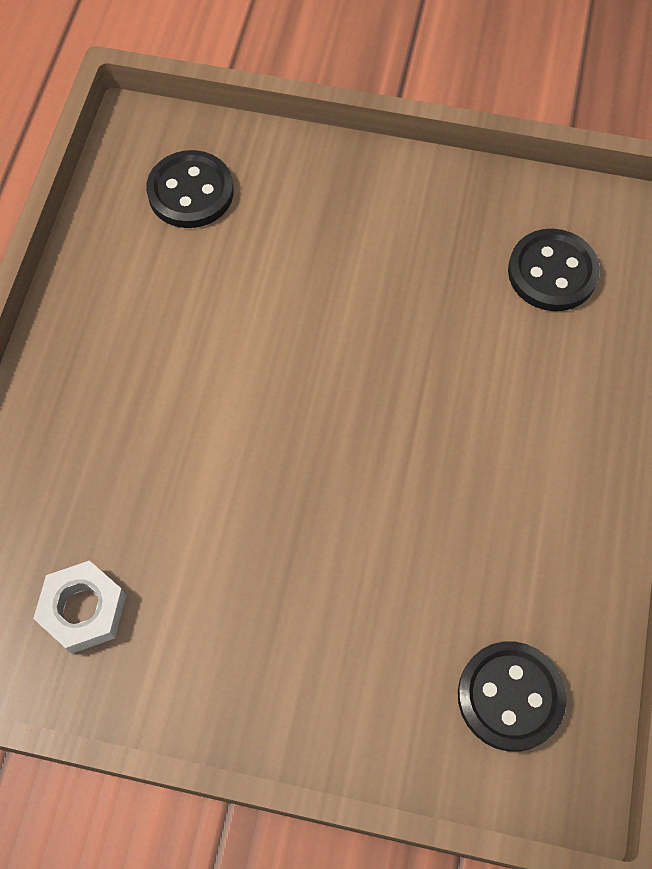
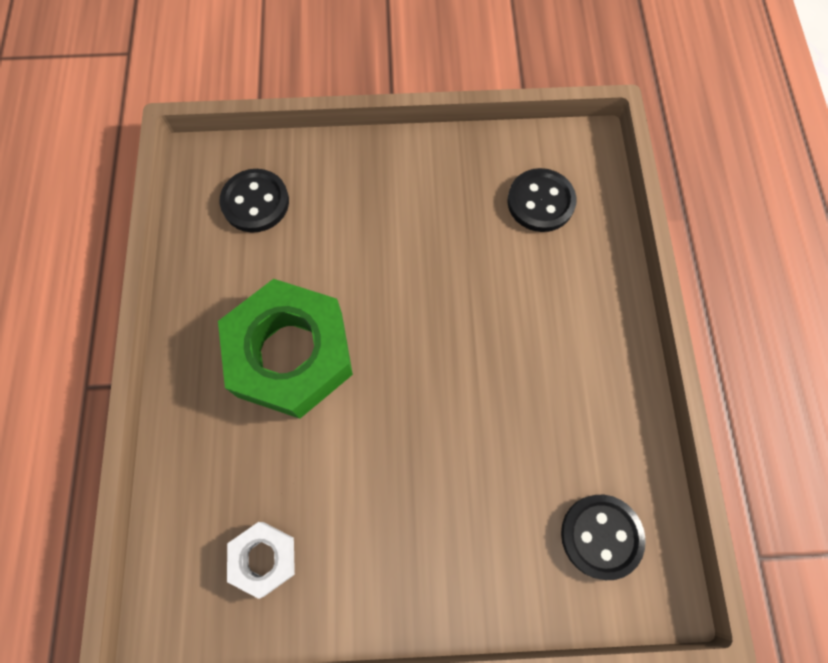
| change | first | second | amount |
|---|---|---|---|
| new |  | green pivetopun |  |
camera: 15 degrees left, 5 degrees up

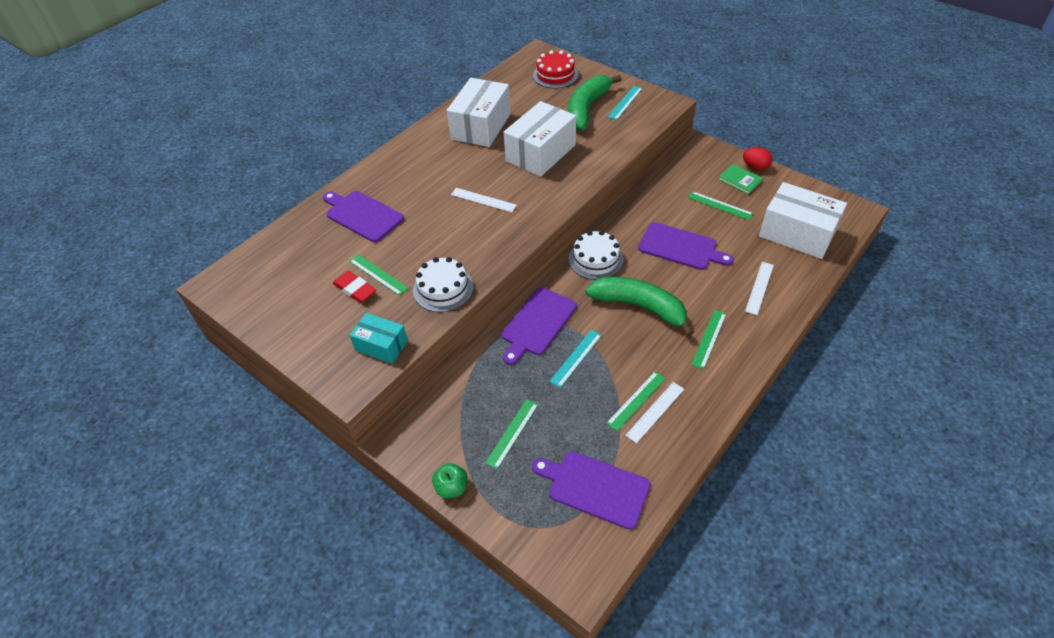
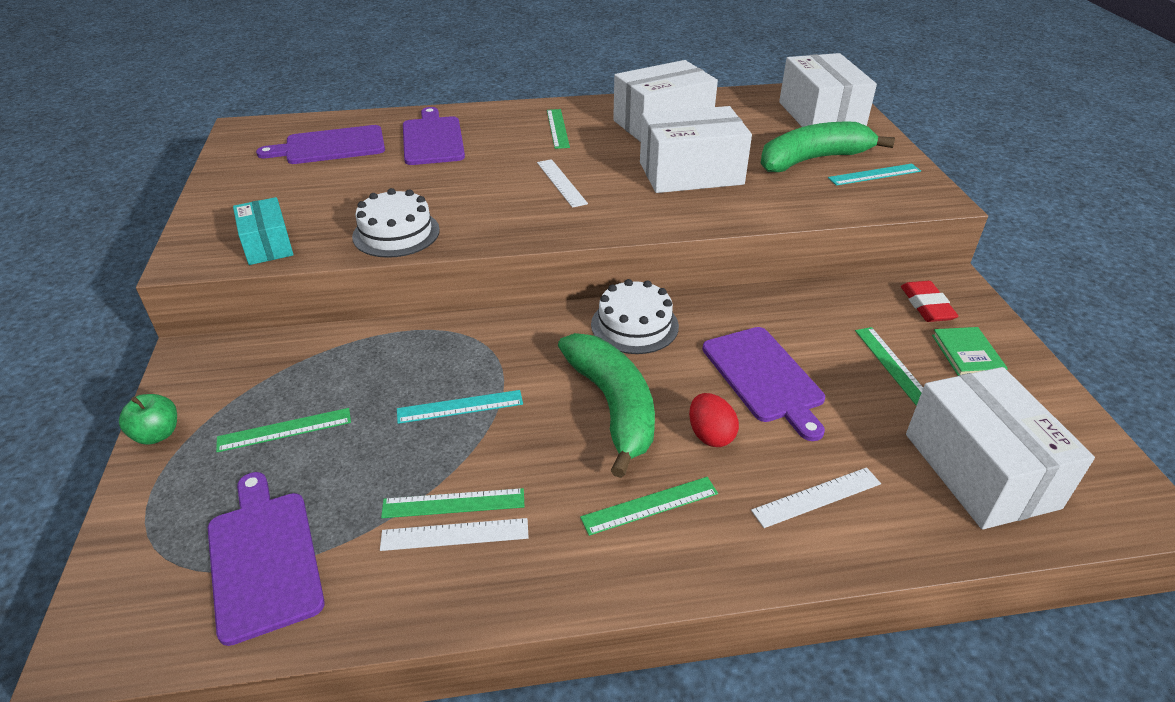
| change | first | second | amount |
|---|---|---|---|
| swapped | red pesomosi | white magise (no. 3 from left) |  |
| shifted | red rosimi |  |  |
| shifted | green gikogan (no. 1 from left in the first image) | green gikogan (no. 3 from left) |  |
| shifted | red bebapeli |  |  |
| shifted | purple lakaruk (no. 2 from left) |  |  |
camera: 40 degrees right, 10 degrees down

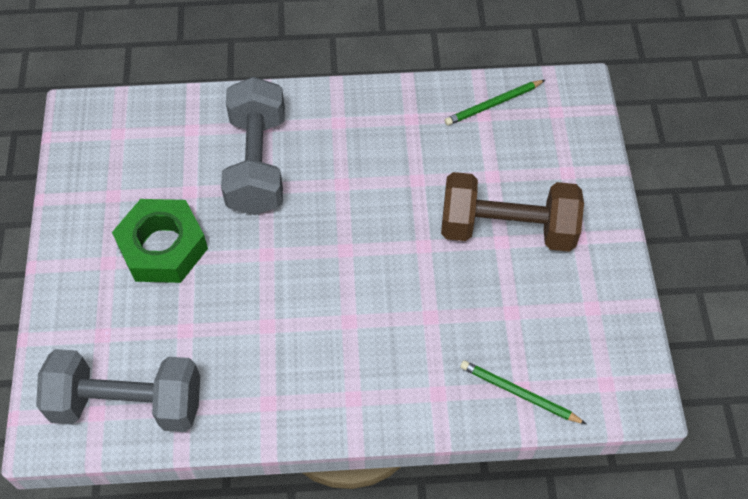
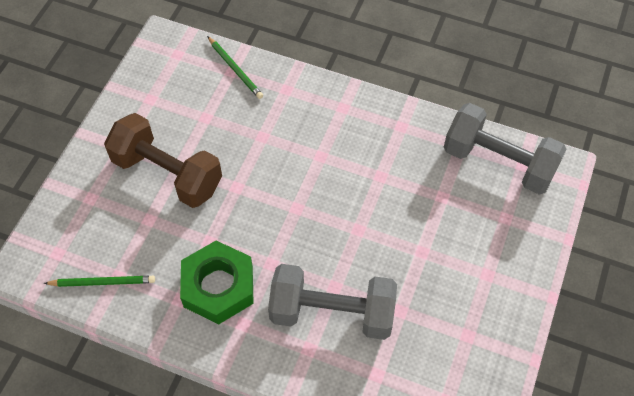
| change | first | second | amount |
|---|---|---|---|
| rotated | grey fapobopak (no. 2 from left in the first image) | grey fapobopak (no. 1 from left) | 75 degrees clockwise |
| shifted | green pivetopun |  |  |
camera: 155 degrees left, 0 degrees up

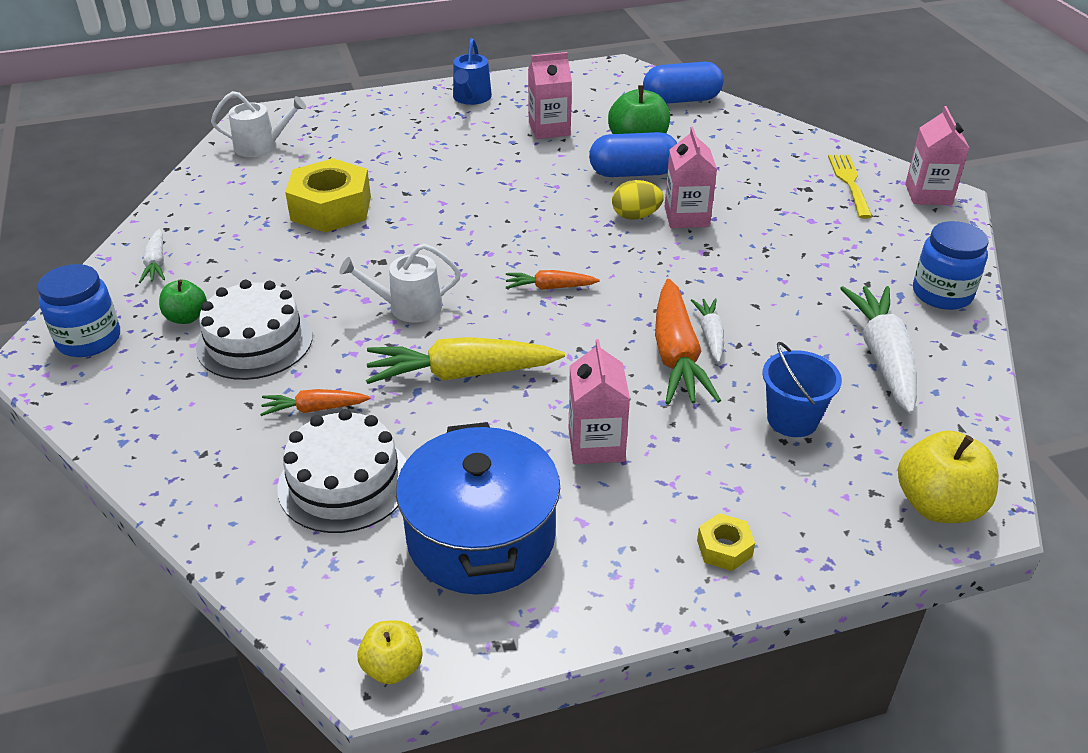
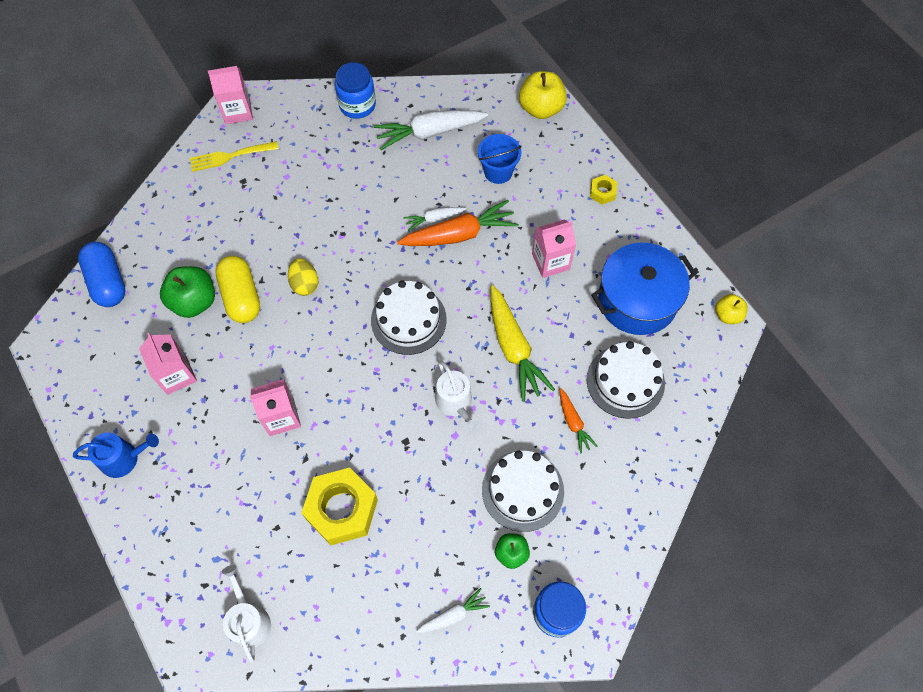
| change | first | second | amount |
|---|---|---|---|
| shifted | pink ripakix (no. 3 from left) |  |  |
| repainted | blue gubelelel (no. 1 from left) | yellow gubelelel |  |
| swapped | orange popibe (no. 2 from left) | white pesomosi (no. 1 from left) |  |
camera: 105 degrees left, 25 degrees up

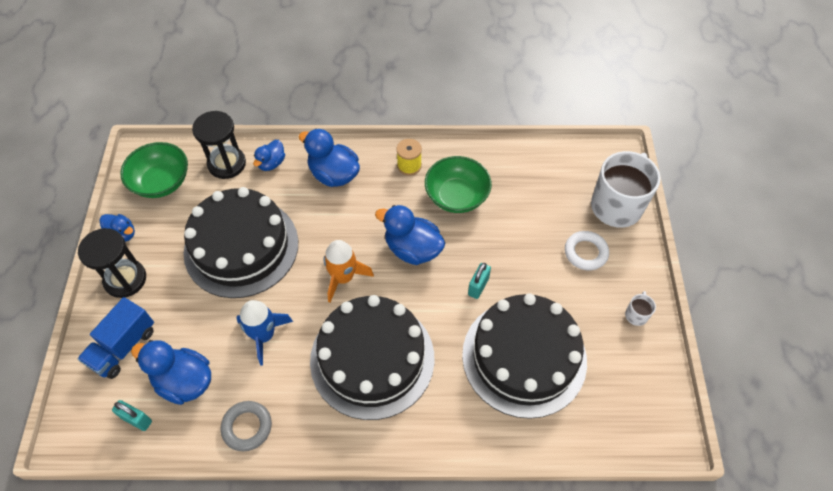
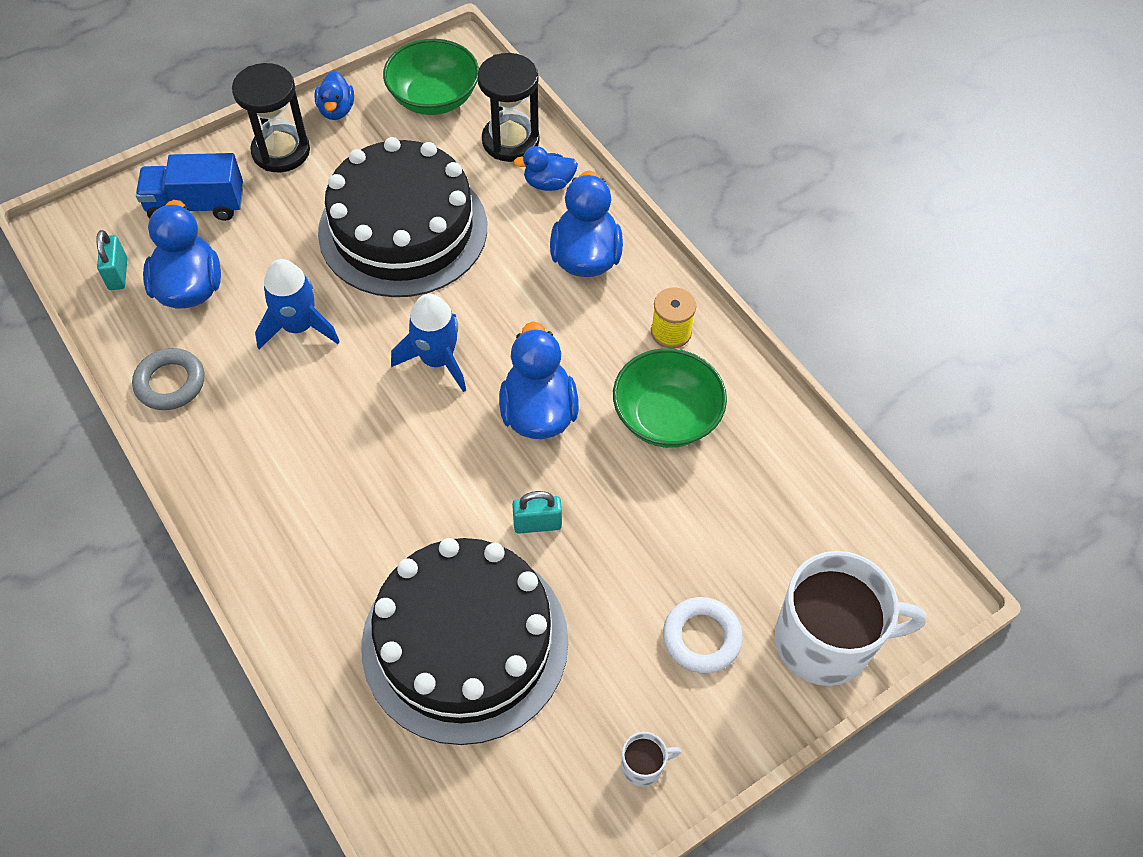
| change | first | second | amount |
|---|---|---|---|
| repainted | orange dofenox | blue dofenox (no. 2 from left) |  |
| gone | black pesomosi (no. 2 from left) |  |  |
camera: 55 degrees right, 0 degrees up

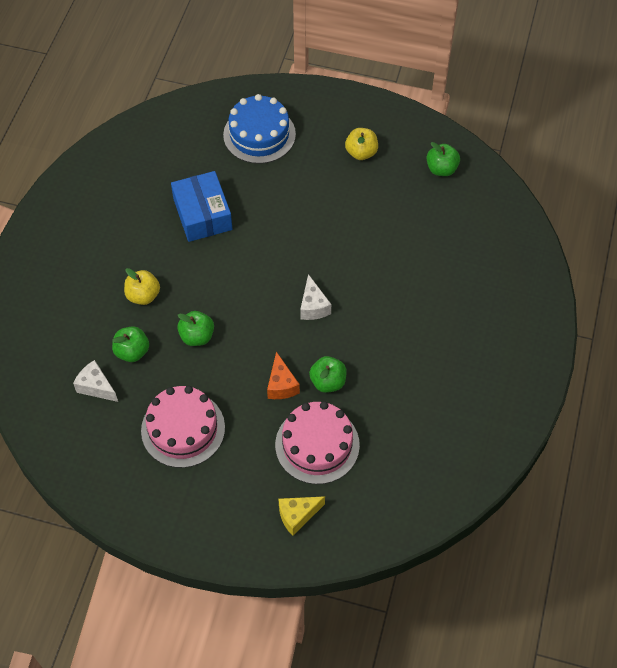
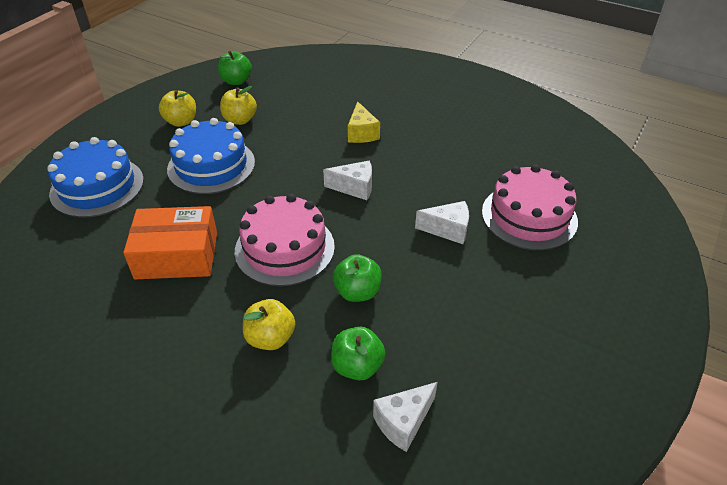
| change | first | second | amount |
|---|---|---|---|
| repainted | blue magise | orange magise |  |
| repainted | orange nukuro | white nukuro (no. 3 from left) |  |
| gone | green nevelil (no. 3 from left) |  |  |
| shifted | pink pesomosi (no. 1 from left) |  |  |
| shifted | yellow nukuro |  |  |
| new |  | yellow nevelil (no. 2 from left) |  |
| new |  | blue pesomosi (no. 2 from left) |  |
camera: 75 degrees left, 15 degrees down

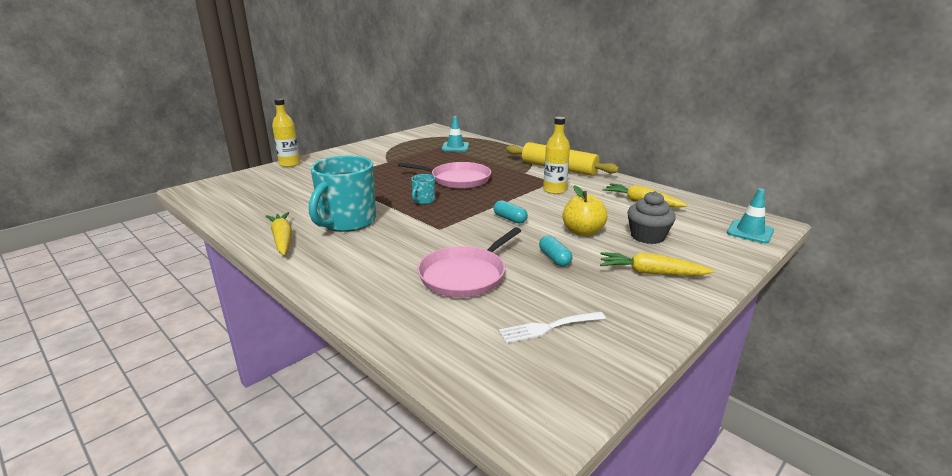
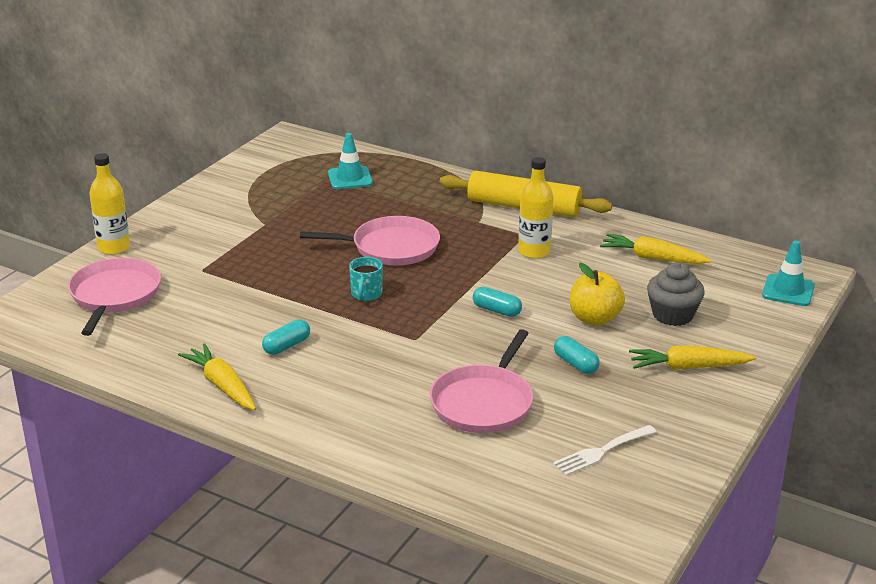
| change | first | second | amount |
|---|---|---|---|
| swapped | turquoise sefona (no. 1 from left) | turquoise gubelelel (no. 1 from left) |  |
| new |  | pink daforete (no. 1 from left) |  |
camera: 15 degrees left, 5 degrees up

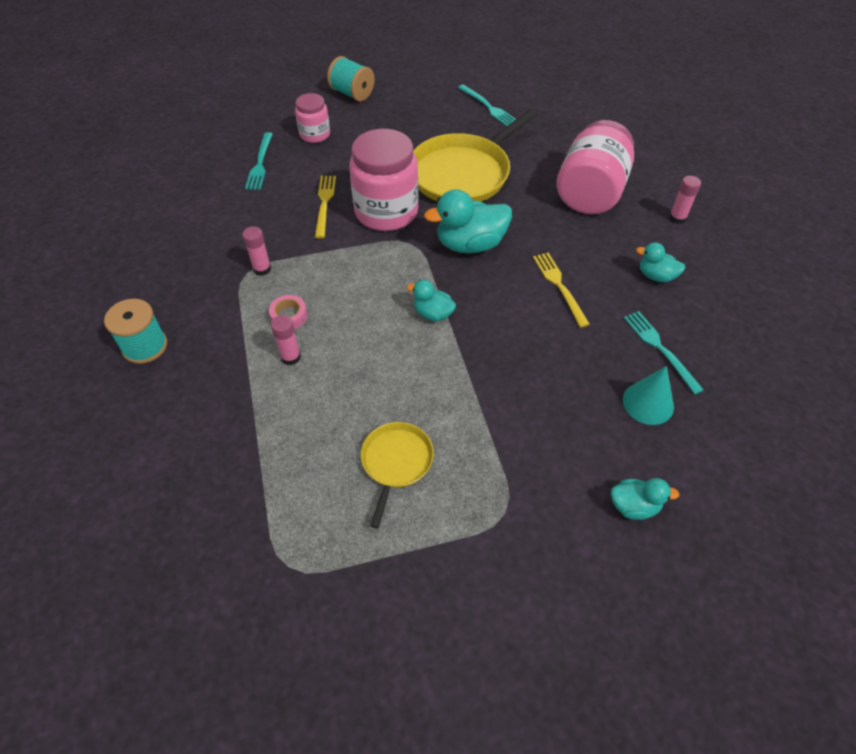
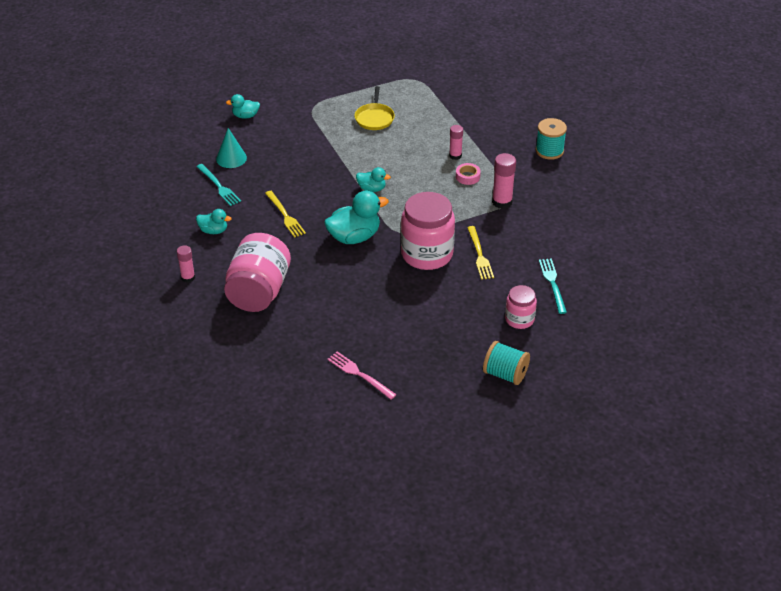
| change | first | second | amount |
|---|---|---|---|
| repainted | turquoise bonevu (no. 2 from left) | pink bonevu |  |
| gone | yellow daforete (no. 2 from left) |  |  |
| scaled | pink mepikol (no. 1 from left in the first image) | pink mepikol (no. 3 from left) | x1.53 |
camera: 170 degrees right, 10 degrees down

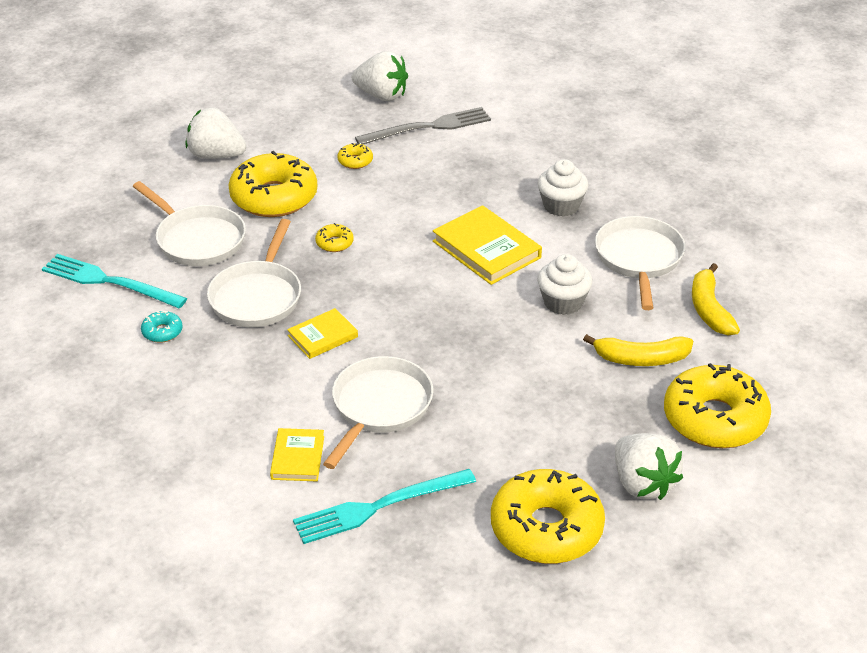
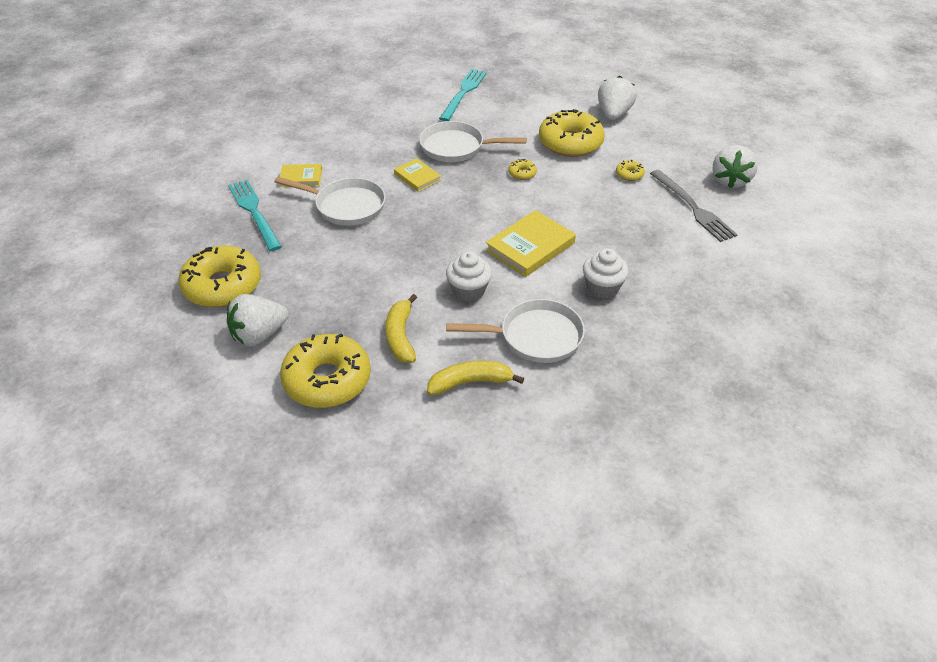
| change | first | second | amount |
|---|---|---|---|
| gone | white daforete (no. 1 from left) |  |  |
| gone | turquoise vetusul |  |  |
camera: 85 degrees right, 5 degrees up

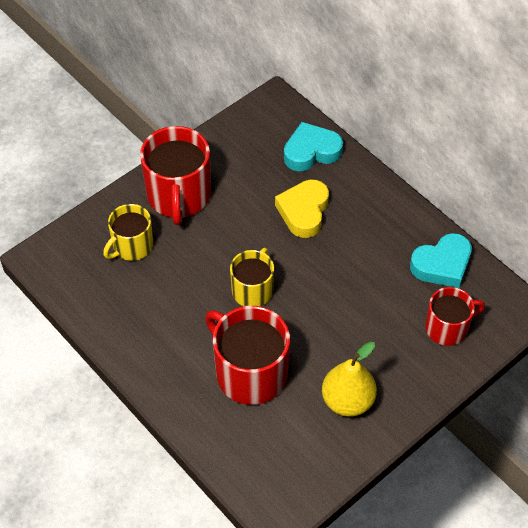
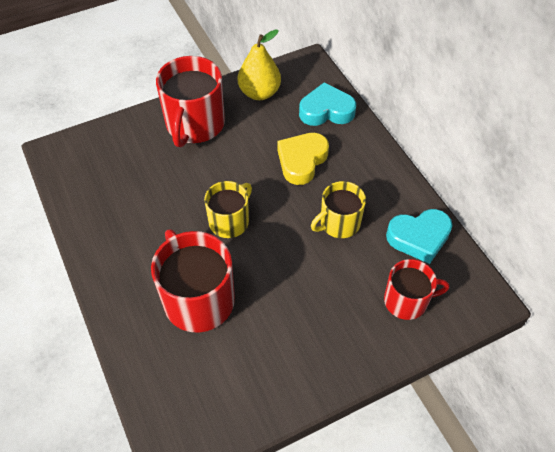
| change | first | second | amount |
|---|---|---|---|
| shifted | yellow sefona (no. 1 from left in the first image) | yellow sefona (no. 2 from left) |  |
| shifted | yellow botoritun |  |  |
camera: 15 degrees right, 0 degrees up

